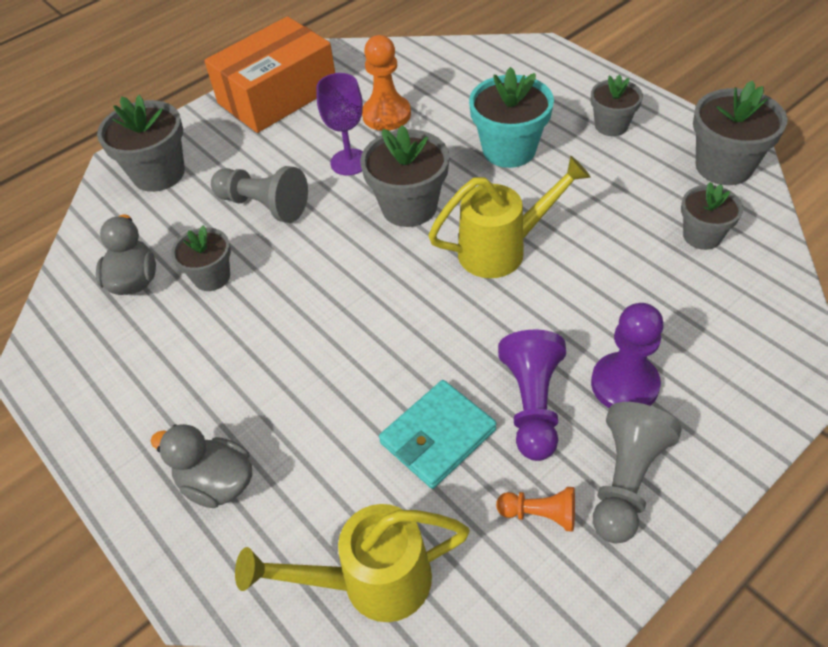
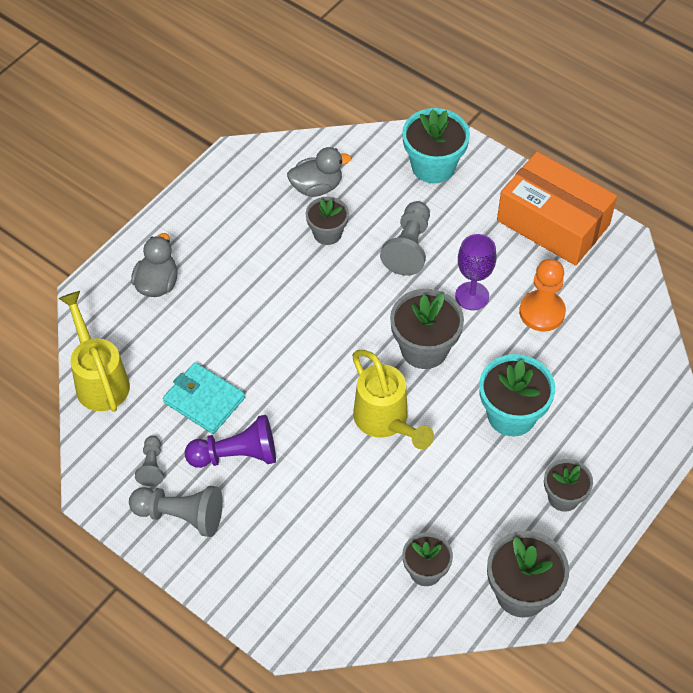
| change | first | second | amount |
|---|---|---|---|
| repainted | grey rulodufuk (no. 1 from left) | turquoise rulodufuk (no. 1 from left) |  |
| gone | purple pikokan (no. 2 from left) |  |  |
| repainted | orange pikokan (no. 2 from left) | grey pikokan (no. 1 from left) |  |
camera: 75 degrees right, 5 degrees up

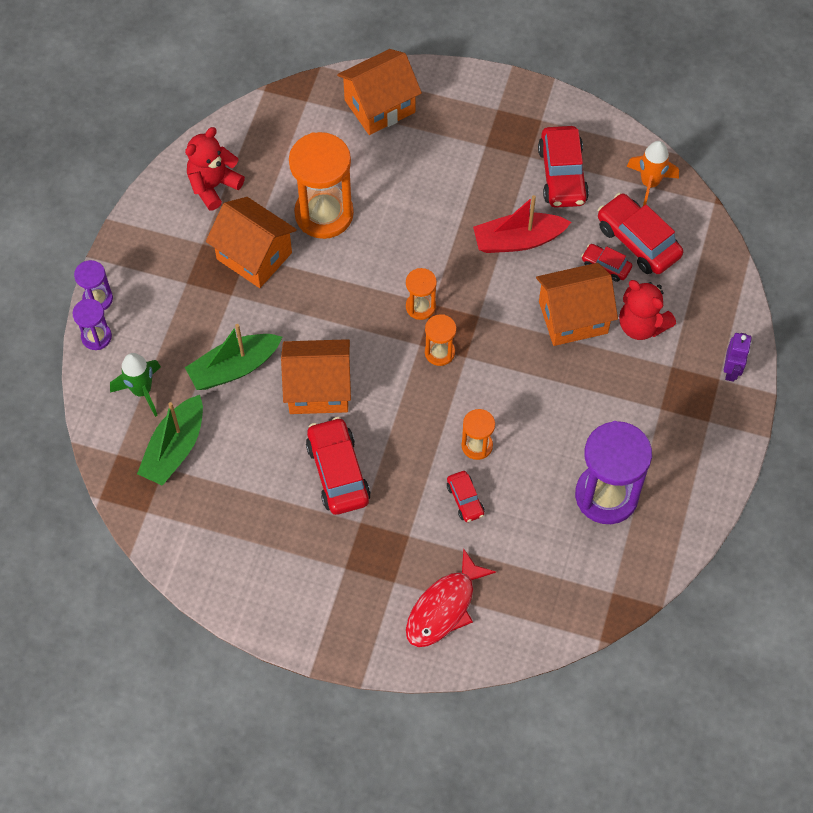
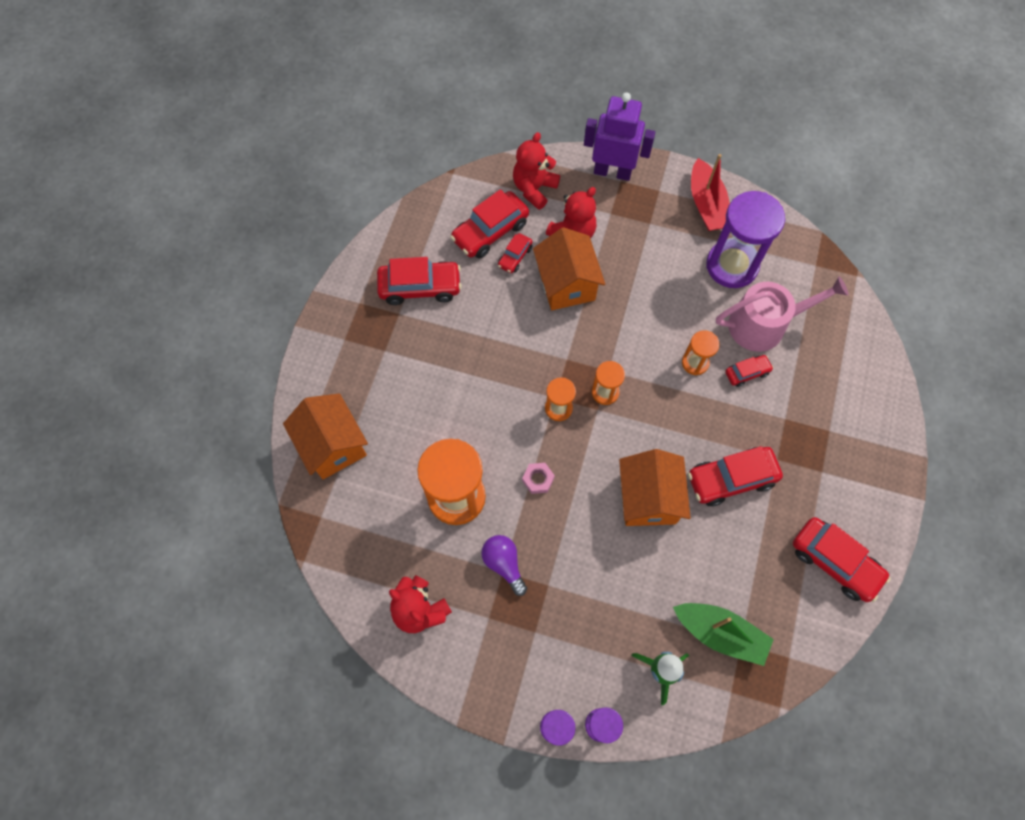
| change | first | second | amount |
|---|---|---|---|
| gone | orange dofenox |  |  |
| shifted | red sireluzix |  |  |
| swapped | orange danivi (no. 1 from left) | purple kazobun |  |
| gone | green sireluzix (no. 2 from left) |  |  |
| scaled | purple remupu |  | x1.87 |
| gone | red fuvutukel |  |  |
| new |  | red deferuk (no. 2 from left) |  |
| new |  | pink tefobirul |  |
| new |  | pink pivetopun |  |
| new |  | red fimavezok (no. 6 from left) |  |
camera: 90 degrees left, 5 degrees up

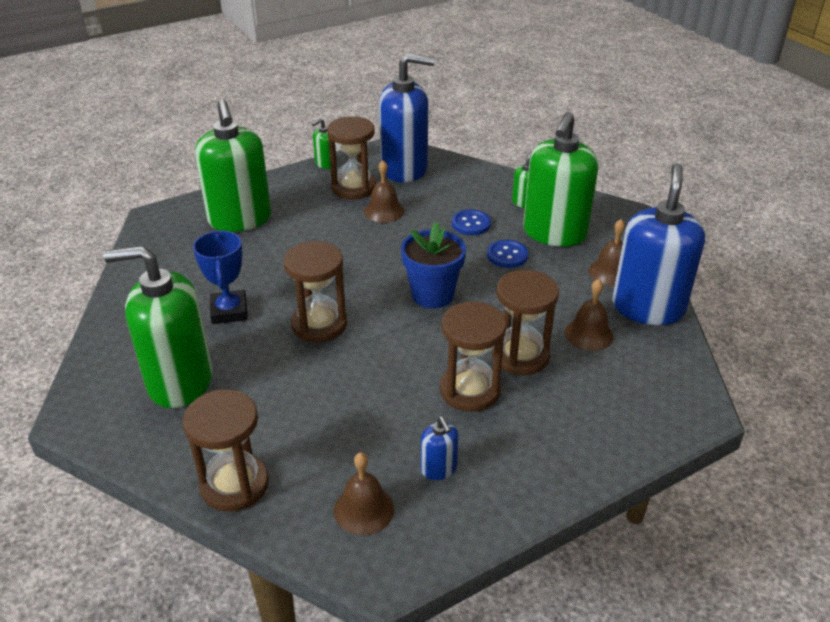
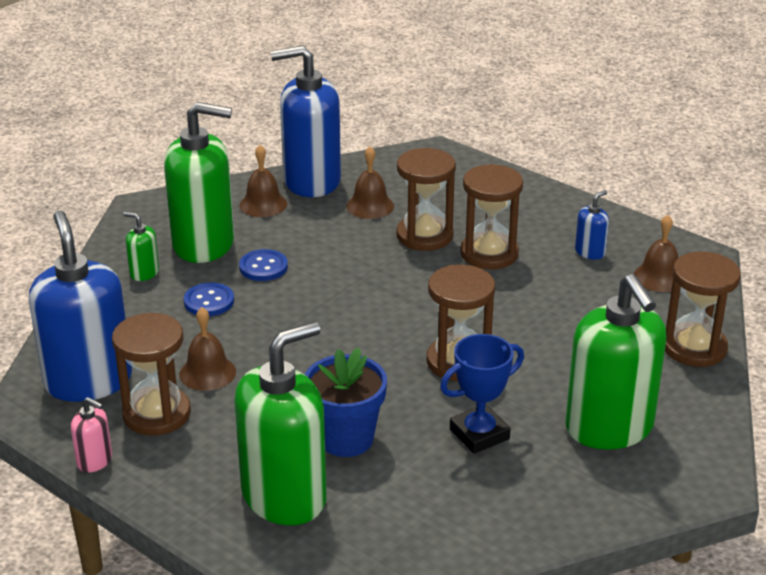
| change | first | second | amount |
|---|---|---|---|
| repainted | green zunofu (no. 3 from left) | pink zunofu |  |
| shifted | blue rulodufuk |  |  |
camera: 110 degrees left, 5 degrees down

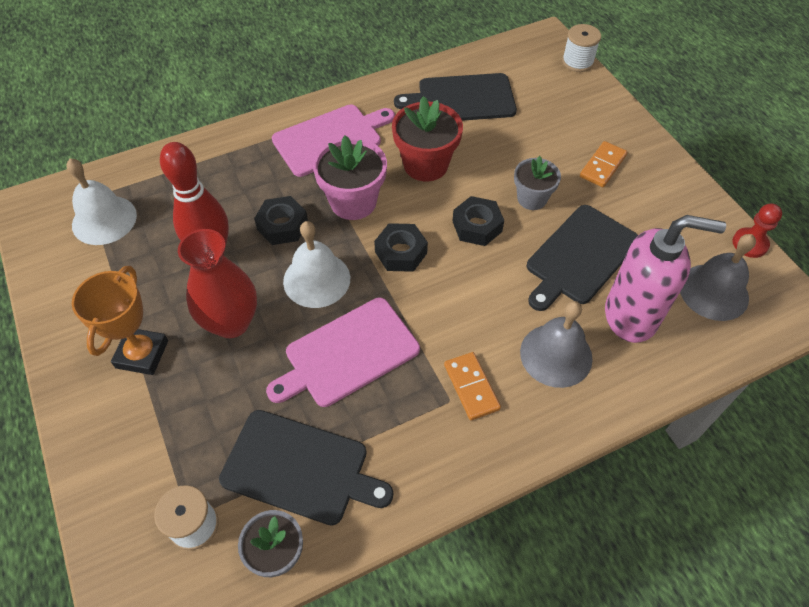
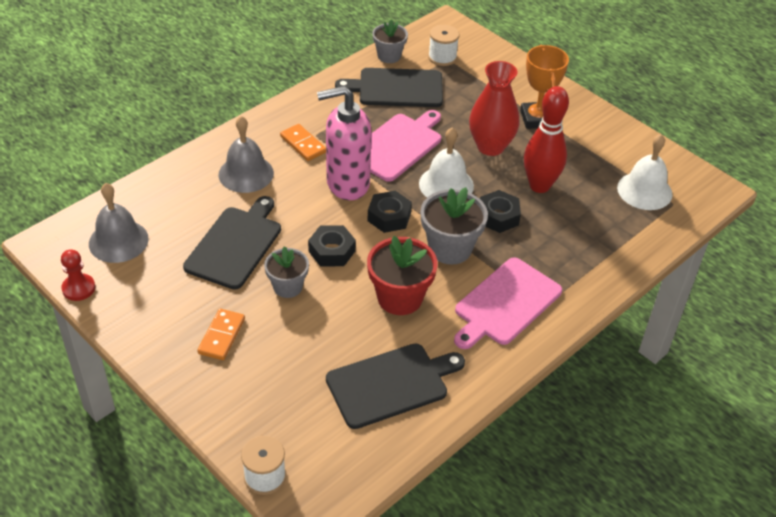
| change | first | second | amount |
|---|---|---|---|
| repainted | pink rulodufuk | grey rulodufuk (no. 3 from left) |  |
| shifted | pink zunofu |  |  |
camera: 160 degrees right, 10 degrees down

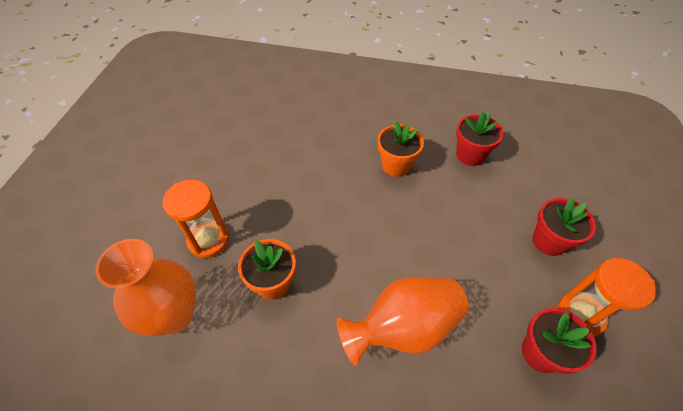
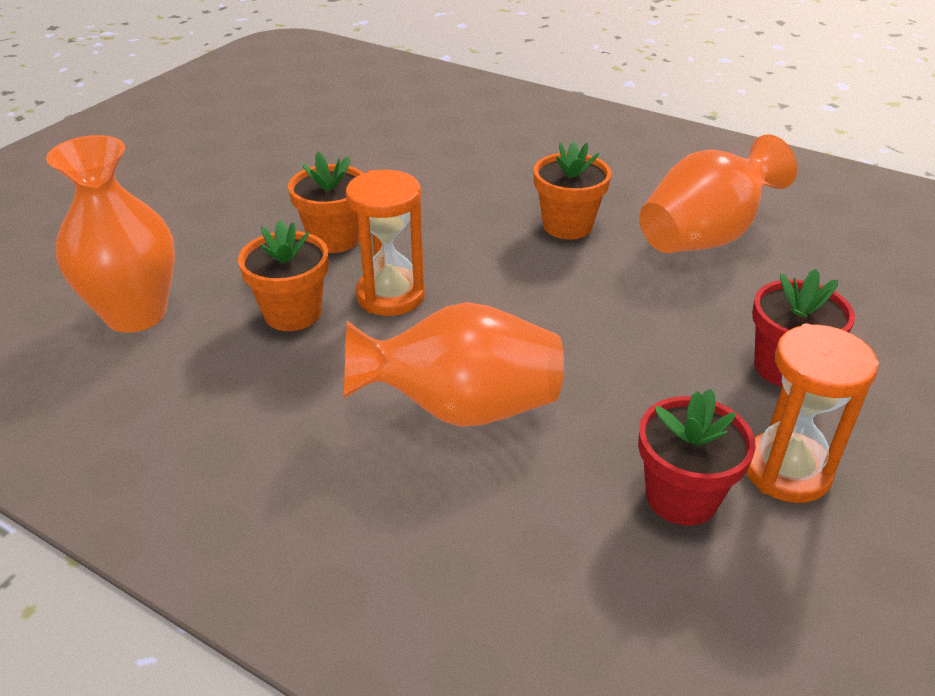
| change | first | second | amount |
|---|---|---|---|
| swapped | red rulodufuk (no. 1 from left) | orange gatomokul (no. 3 from left) |  |
| shifted | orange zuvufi (no. 1 from left) |  |  |
| new |  | orange rulodufuk (no. 2 from left) |  |
camera: 20 degrees right, 15 degrees down

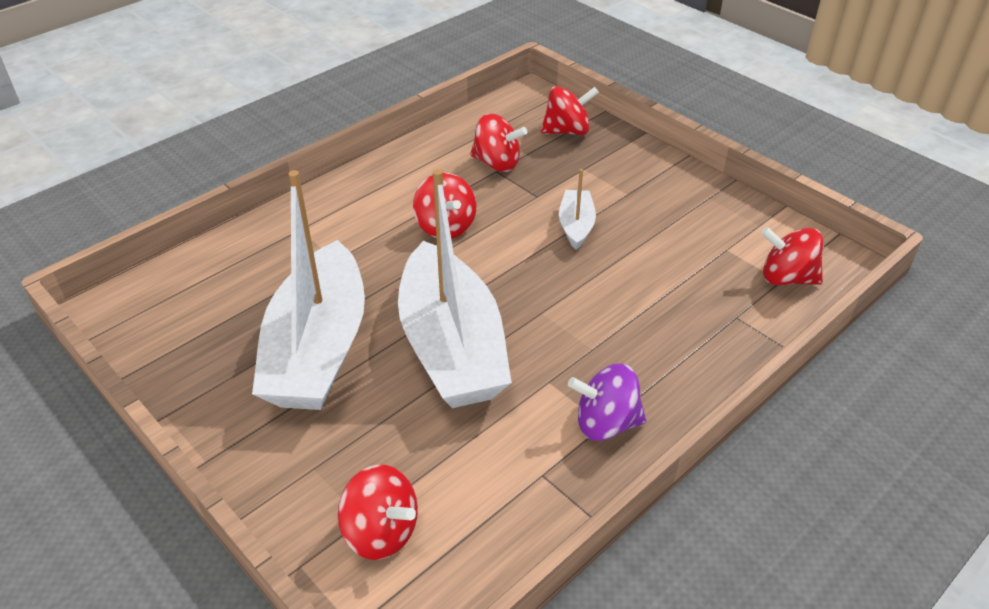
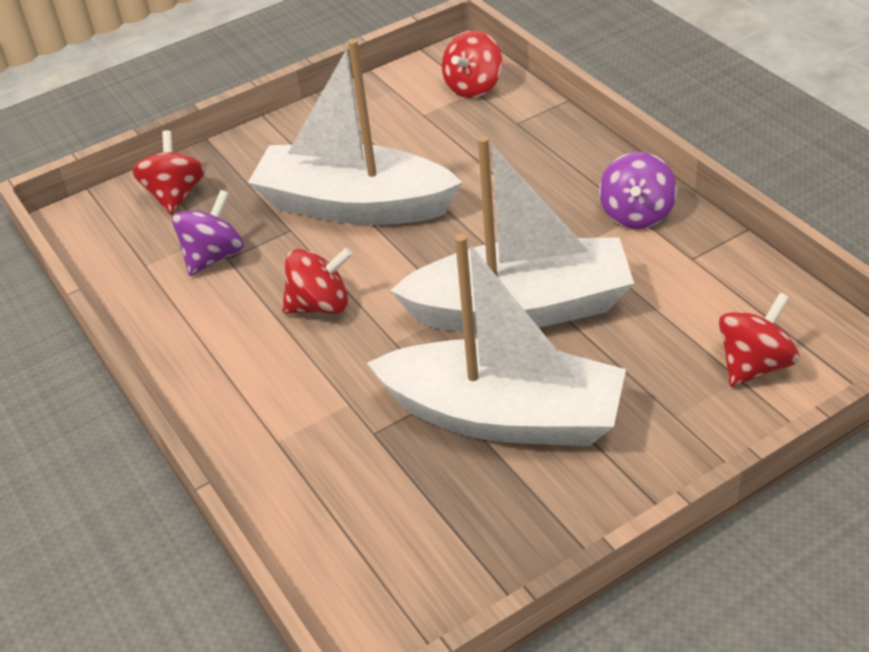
| change | first | second | amount |
|---|---|---|---|
| repainted | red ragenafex (no. 3 from left) | purple ragenafex (no. 1 from left) |  |
| scaled | white sireluzix (no. 3 from left in the first image) | white sireluzix (no. 1 from left) | x2.27 |
camera: 75 degrees left, 0 degrees up

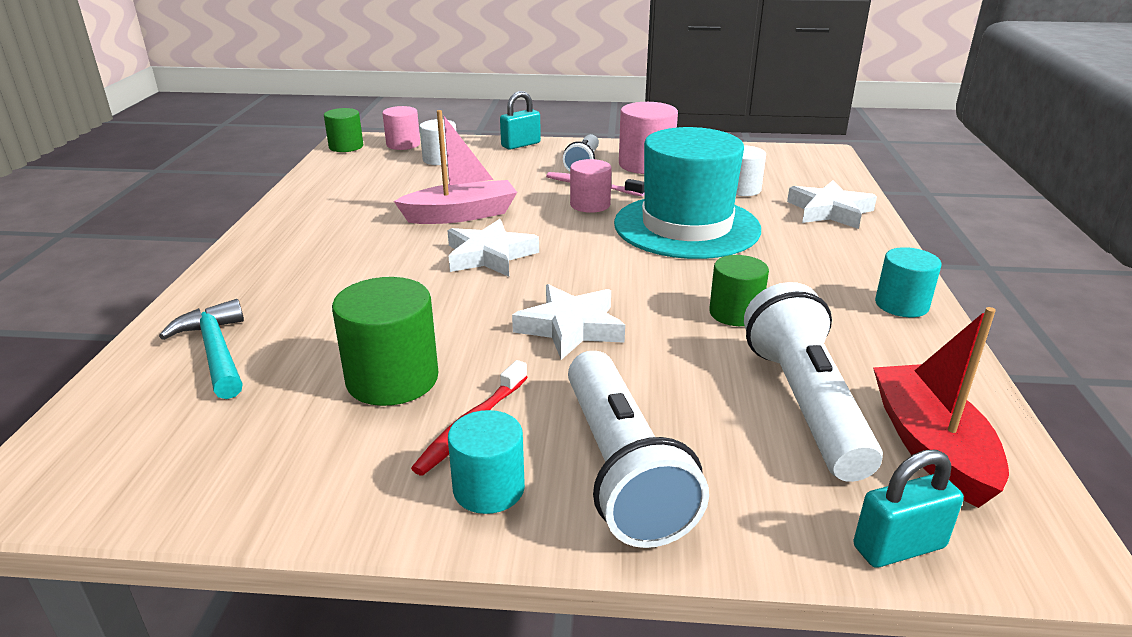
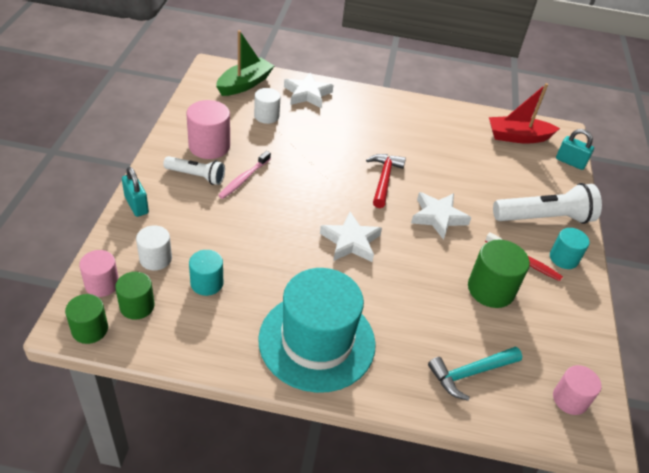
| change | first | second | amount |
|---|---|---|---|
| gone | pink sireluzix |  |  |
| shifted | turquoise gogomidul |  |  |
| shifted | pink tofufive (no. 2 from left in the first image) | pink tofufive (no. 3 from left) |  |
| shifted | turquoise tofufive (no. 2 from left in the first image) | turquoise tofufive (no. 1 from left) |  |
| shifted | green tofufive (no. 3 from left in the first image) | green tofufive (no. 2 from left) |  |
| gone | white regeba (no. 3 from left) |  |  |
| rotated | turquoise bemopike (no. 2 from left) |  | 45 degrees counterclockwise |
| new |  | green sireluzix |  |
| new |  | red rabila |  |
camera: 90 degrees left, 15 degrees up

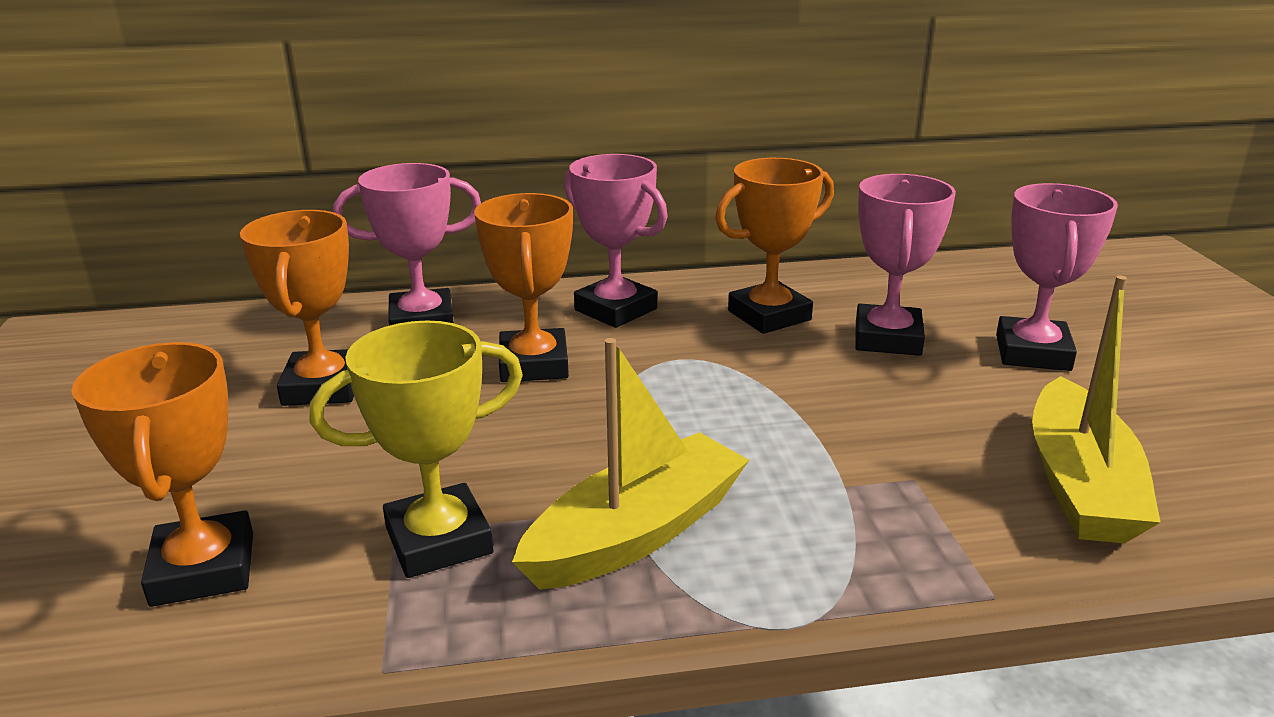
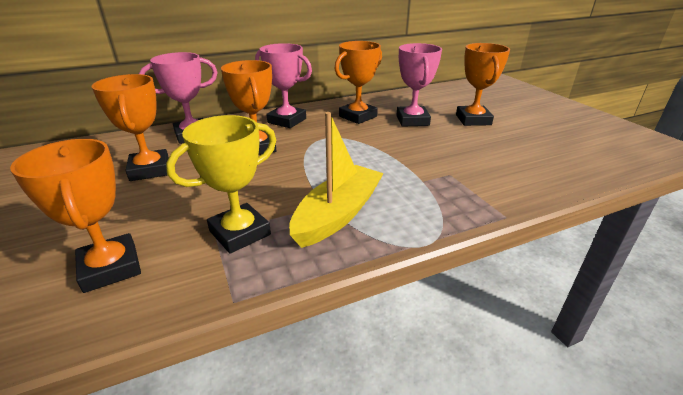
| change | first | second | amount |
|---|---|---|---|
| repainted | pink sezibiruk (no. 4 from left) | orange sezibiruk (no. 5 from left) |  |
| gone | yellow sireluzix (no. 2 from left) |  |  |
camera: 15 degrees left, 5 degrees up

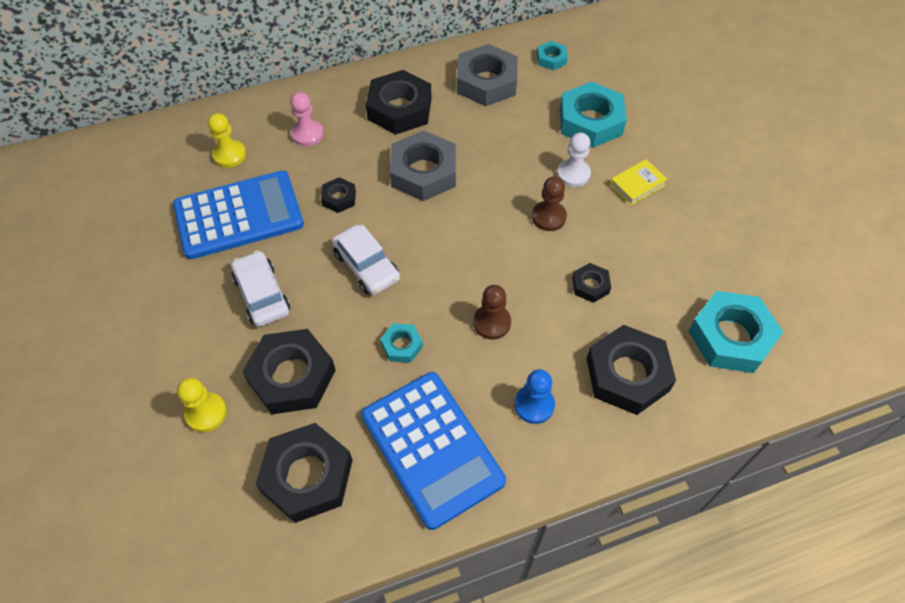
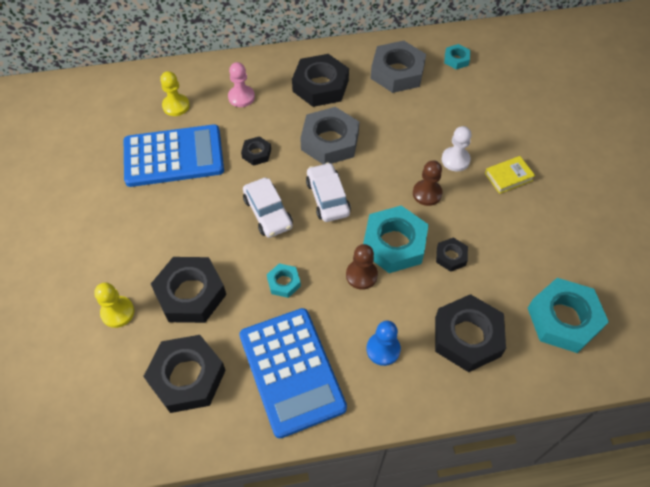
| change | first | second | amount |
|---|---|---|---|
| shifted | turquoise pivetopun (no. 3 from left in the first image) | turquoise pivetopun (no. 2 from left) |  |
| shifted | white fimavezok (no. 1 from left in the first image) | white fimavezok (no. 2 from left) |  |
camera: 10 degrees right, 0 degrees up

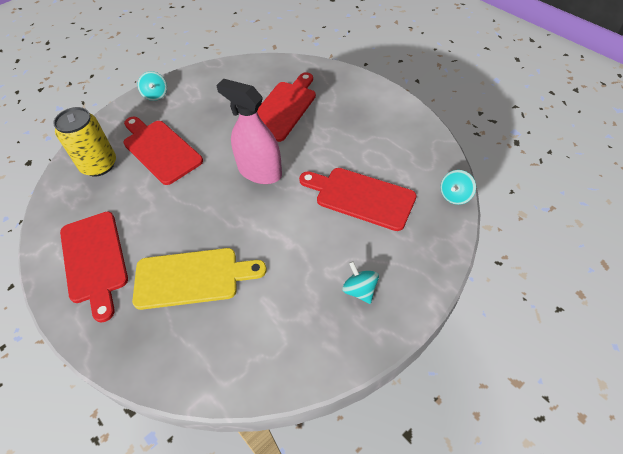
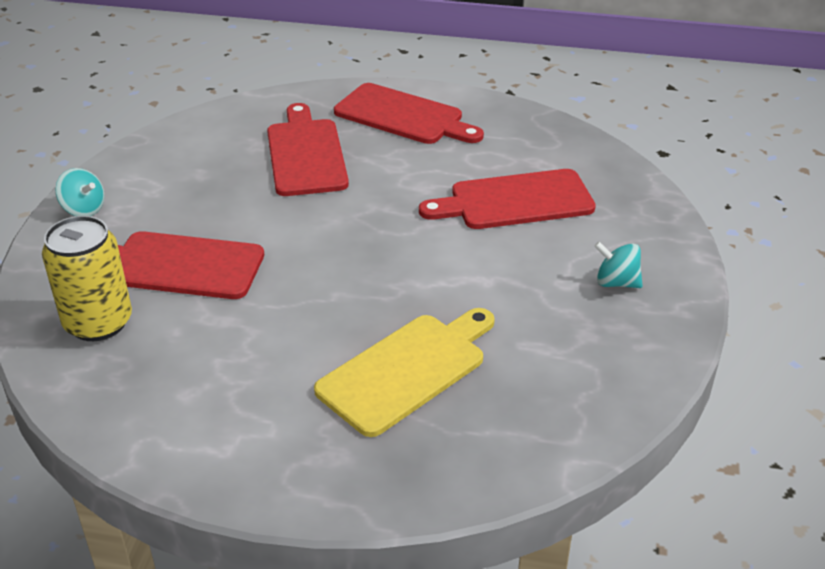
| change | first | second | amount |
|---|---|---|---|
| gone | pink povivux |  |  |
| gone | turquoise ragenafex (no. 3 from left) |  |  |
| shifted | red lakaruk (no. 1 from left in the first image) | red lakaruk (no. 3 from left) |  |
camera: 40 degrees left, 15 degrees down

